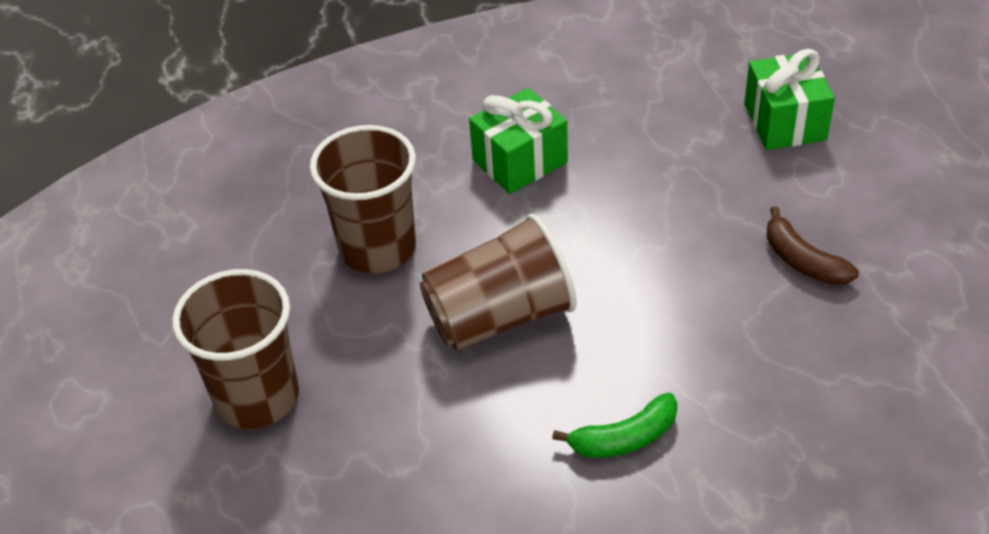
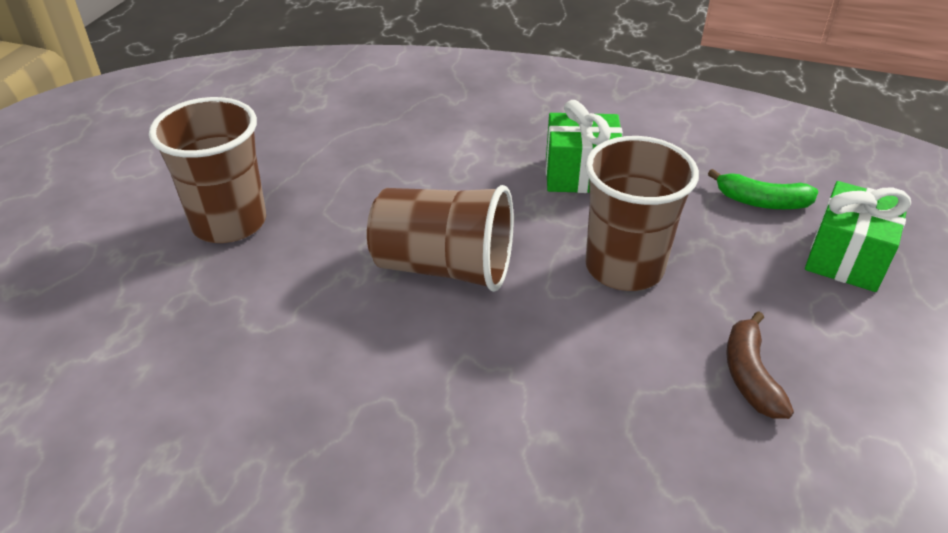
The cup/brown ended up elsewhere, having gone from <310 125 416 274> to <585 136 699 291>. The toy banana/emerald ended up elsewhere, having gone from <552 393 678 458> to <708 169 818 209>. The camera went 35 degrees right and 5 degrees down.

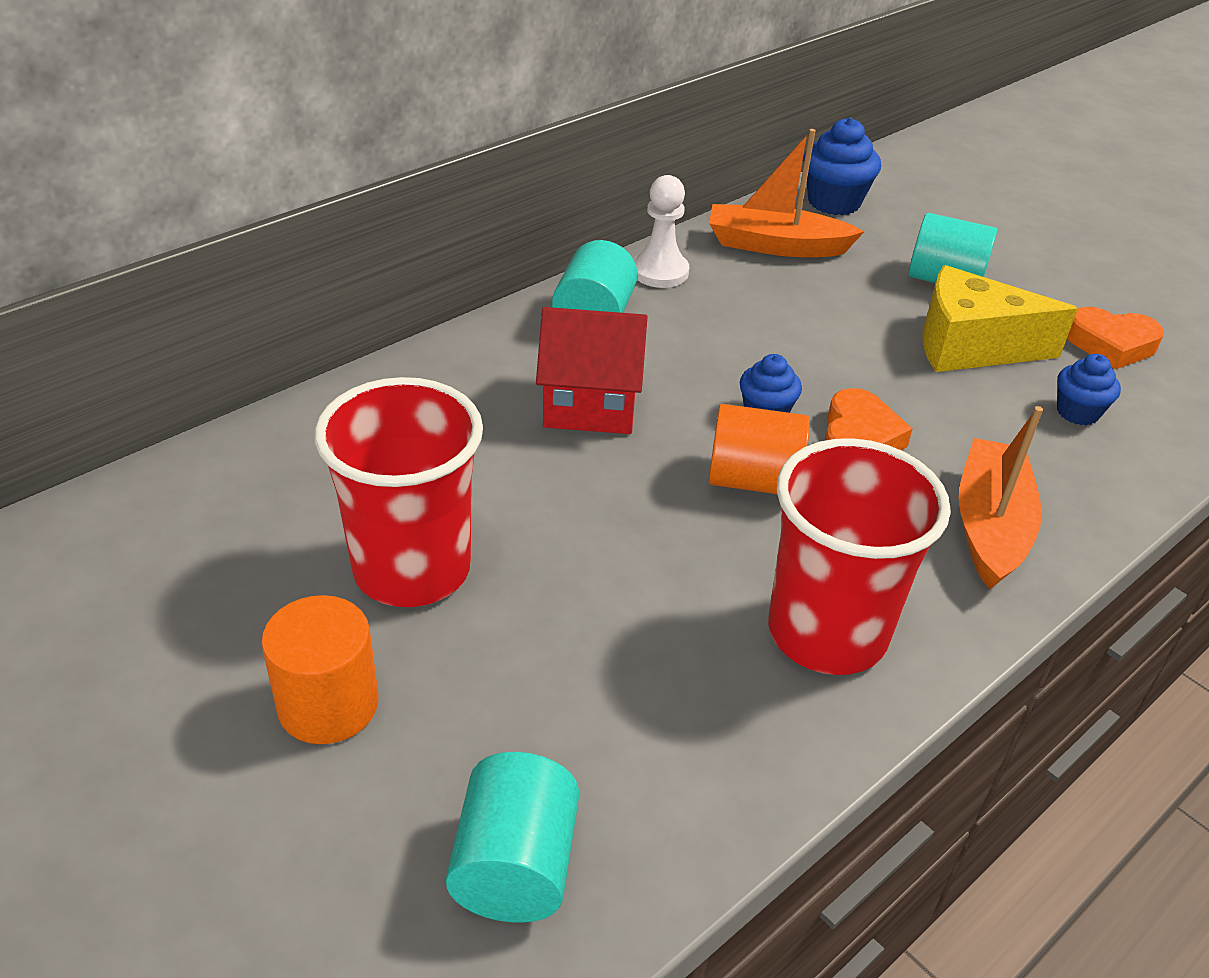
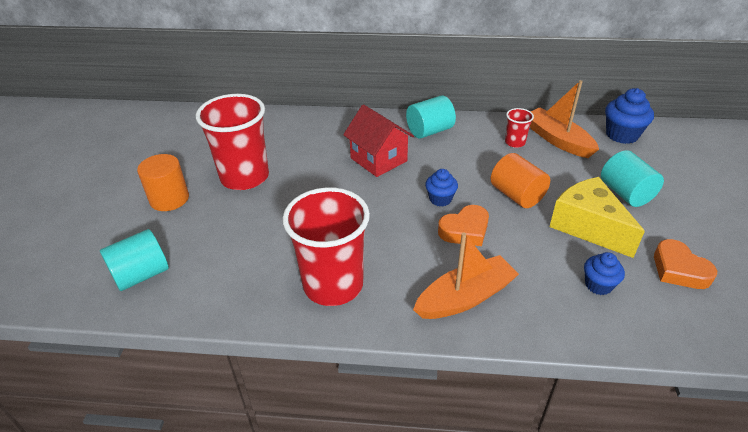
The second view lost the pawn/white at <633 175 689 288>. The second view gained the cup/scarlet at <505 108 534 148>. The cylinder/orange-coloured ended up elsewhere, having gone from <708 404 810 494> to <491 153 550 208>. The camera went 50 degrees right and 0 degrees up.

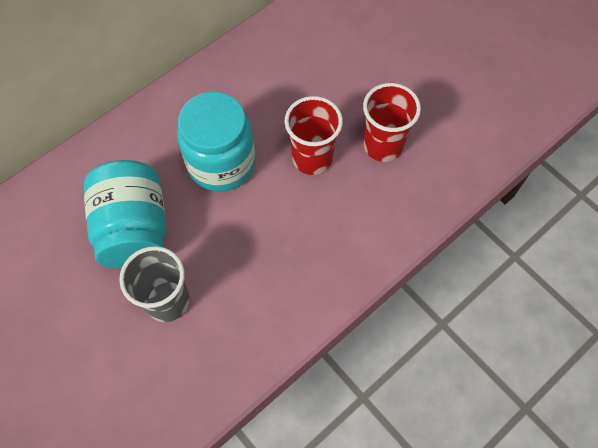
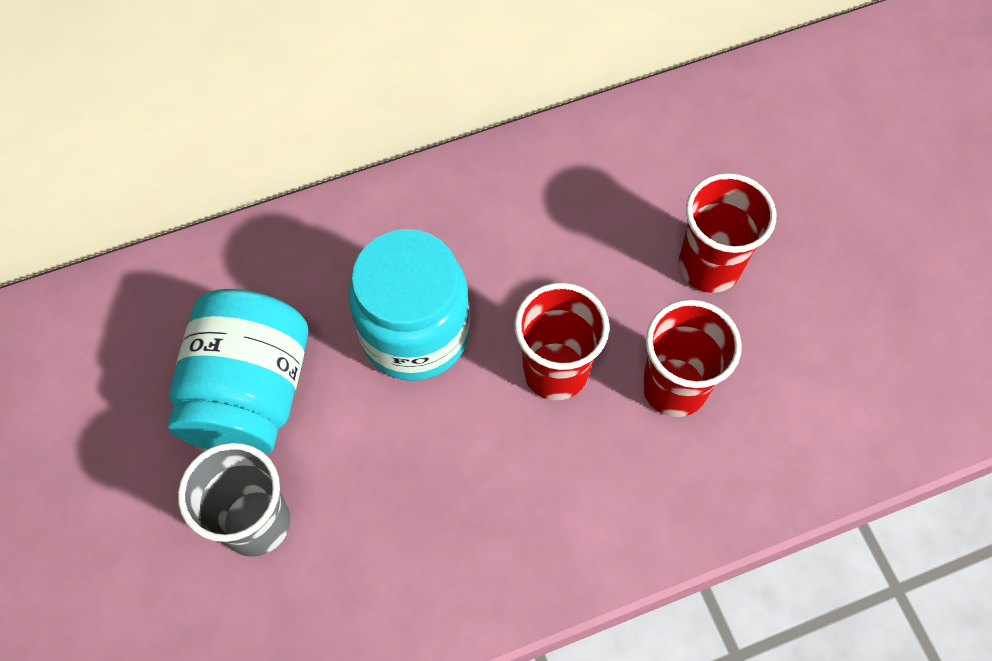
The second view gained the cup/scarlet at <679 173 776 293>. The camera went 20 degrees right and 0 degrees up.

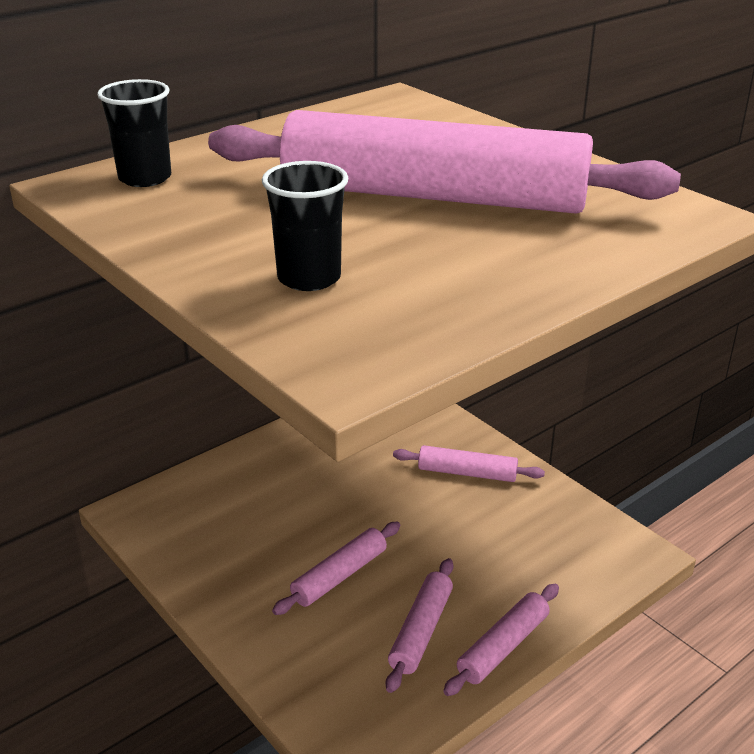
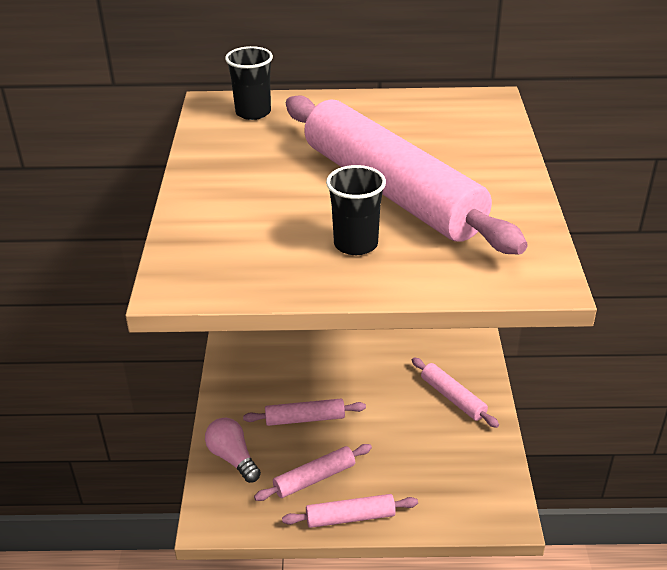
The second view gained the lightbulb/rosy at <205 418 261 483>. The cup/ebony ended up elsewhere, having gone from <262 161 348 291> to <326 165 386 255>. The camera went 40 degrees right and 5 degrees up.

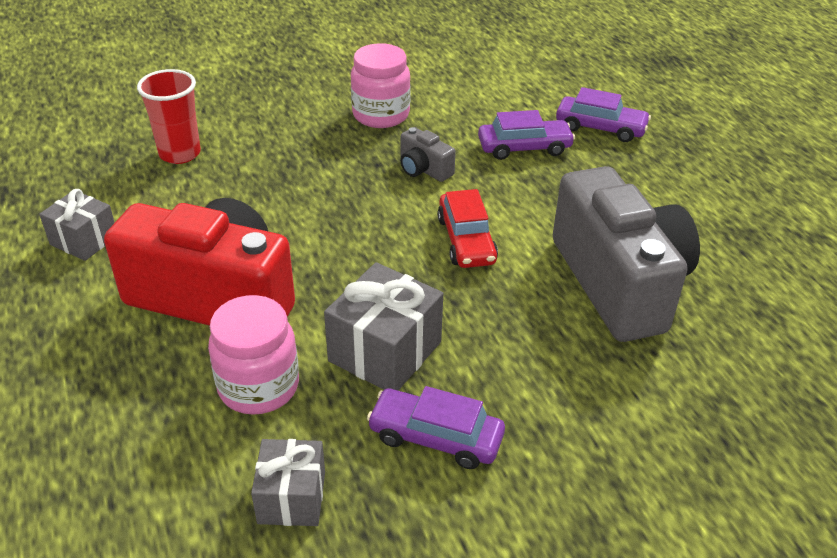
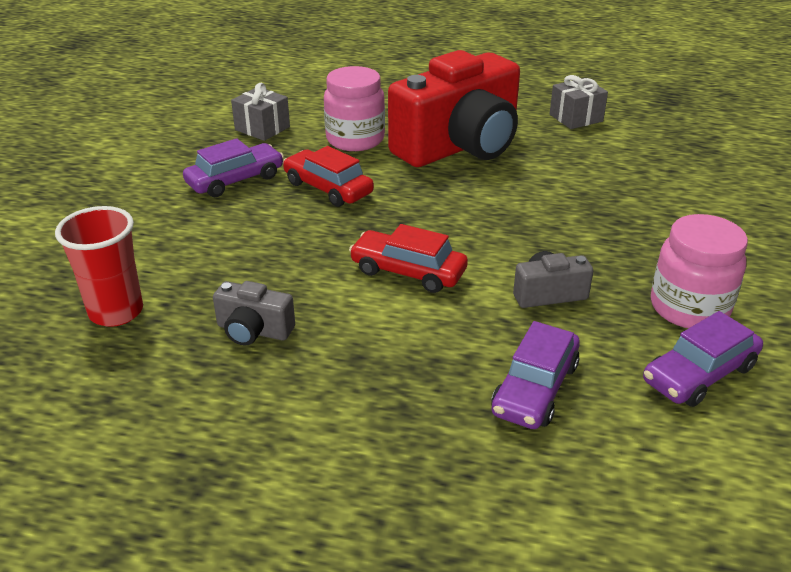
The cup/scarlet ended up elsewhere, having gone from <137 69 201 164> to <55 206 143 327>. The toy car/royal purple ended up elsewhere, having gone from <556 87 651 142> to <643 311 763 407>. Where the present/ash-grey stood at <324 262 443 391>, the toy car/scarlet came to stand at <283 146 374 207>. The size of the camera/ash-grey at <553 166 700 342> changed by a factor of 0.41. The camera went 125 degrees right and 5 degrees down.

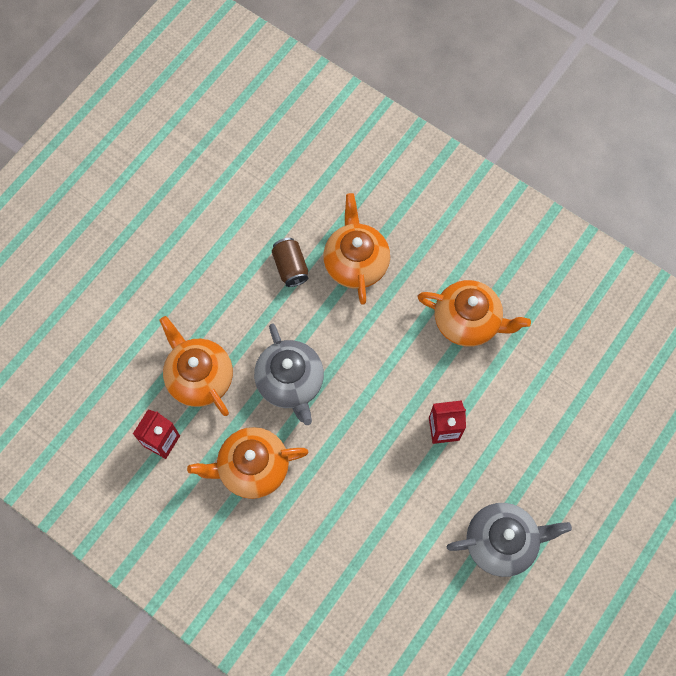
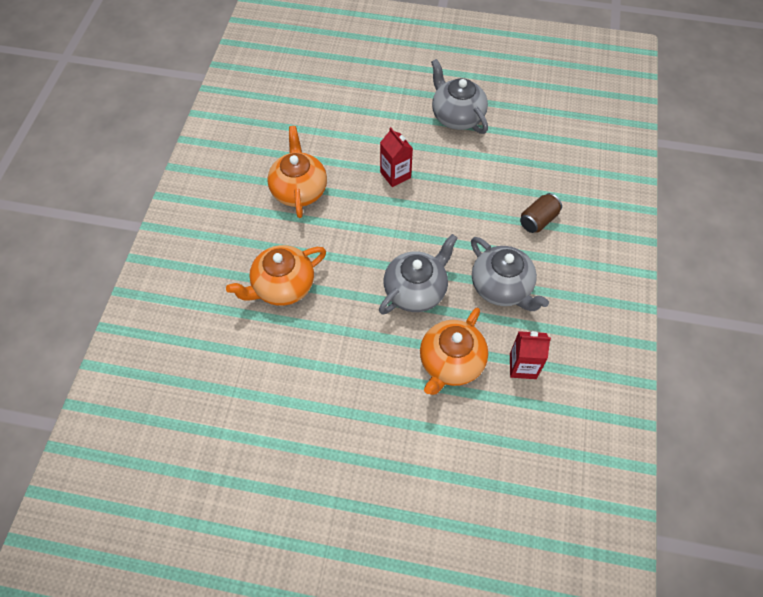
The soda can/brown ended up elsewhere, having gone from <272 238 308 287> to <520 193 562 233>. What was the china teapot/orange-coloured at <187 427 308 499> turned into the china teapot/ash-grey at <471 237 549 311>. The camera went 115 degrees left and 10 degrees down.

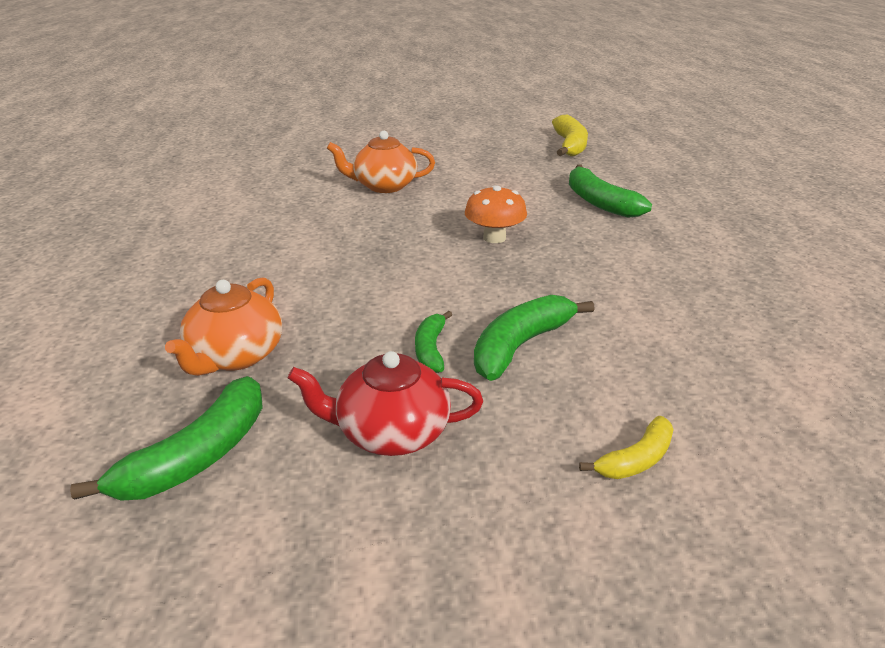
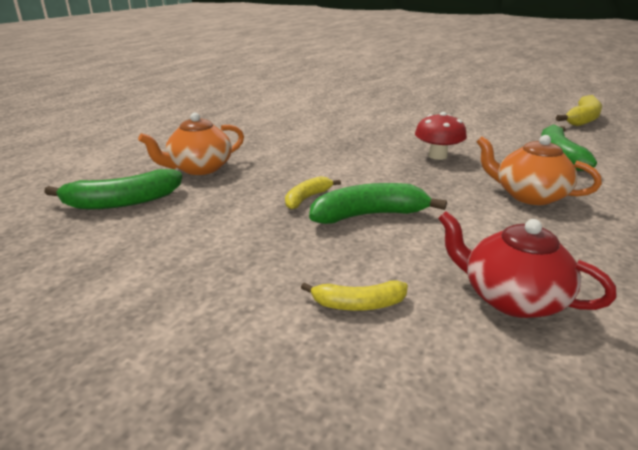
The china teapot/scarlet ended up elsewhere, having gone from <288 351 483 456> to <438 211 617 318>. The china teapot/orange-coloured ended up elsewhere, having gone from <327 131 435 193> to <476 135 602 205>. What was the toy banana/emerald at <415 311 452 373> turned into the toy banana/yellow at <285 176 341 209>. What was the toadstool/orange-coloured at <465 185 527 243> turned into the toadstool/scarlet at <415 112 467 160>. The camera went 35 degrees right and 5 degrees down.

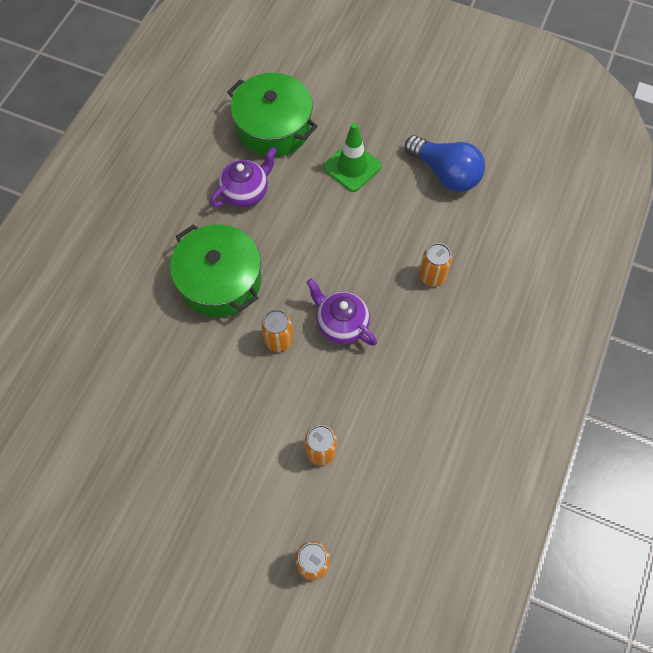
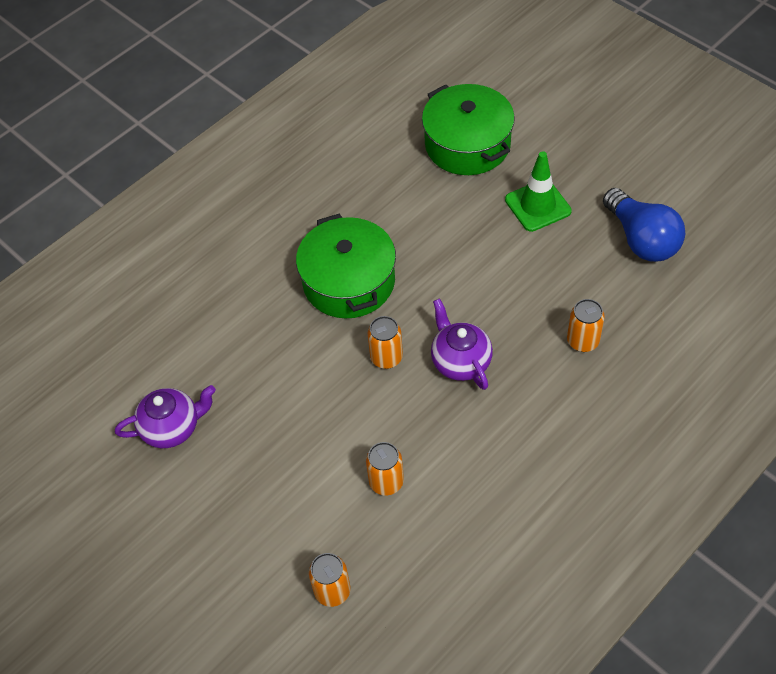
The china teapot/royal purple ended up elsewhere, having gone from <210 147 277 207> to <115 385 216 448>. The camera went 25 degrees right and 10 degrees down.

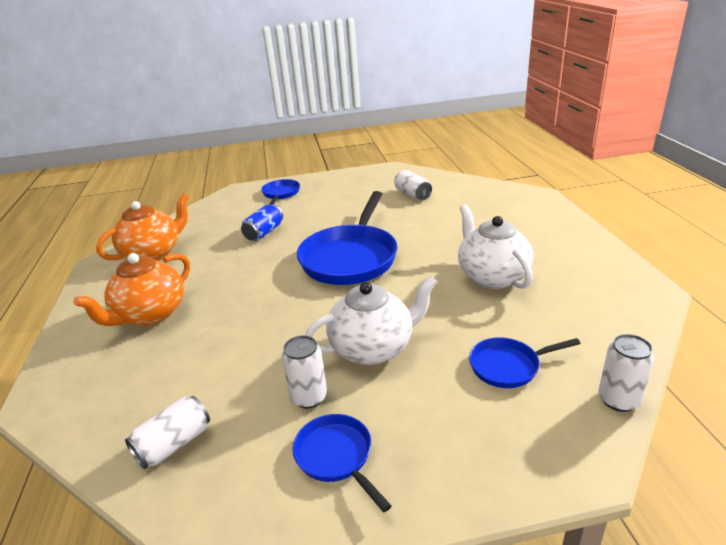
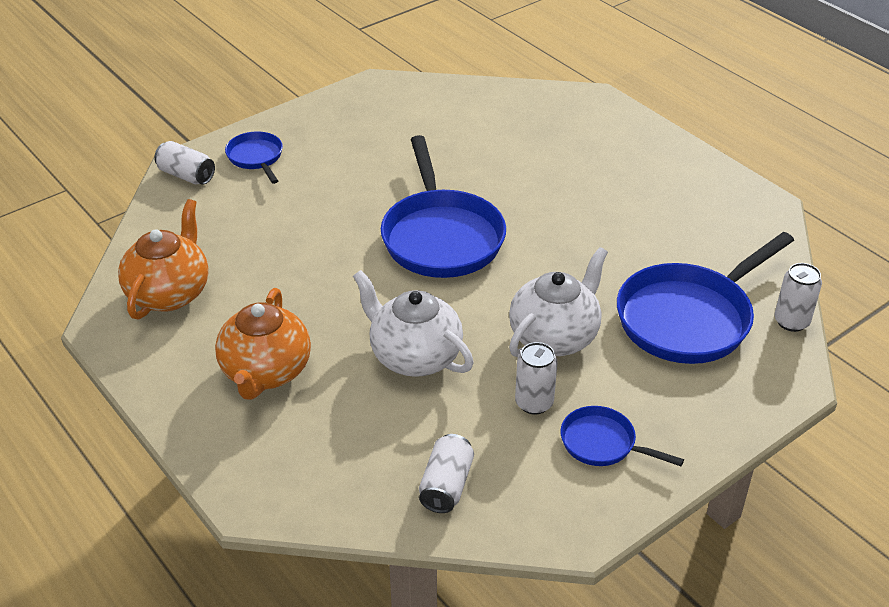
The second view lost the soda can/cobalt at <241 204 283 241>. The soda can/white ended up elsewhere, having gone from <395 170 432 201> to <154 141 215 185>. The china teapot/white ended up elsewhere, having gone from <458 204 534 289> to <353 270 474 377>. The size of the skillet/cobalt at <469 337 581 388> changed by a factor of 2.00. The camera went 30 degrees left and 10 degrees up.

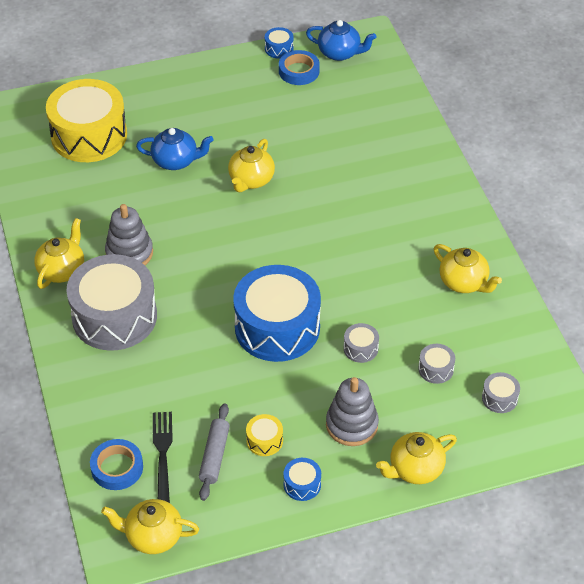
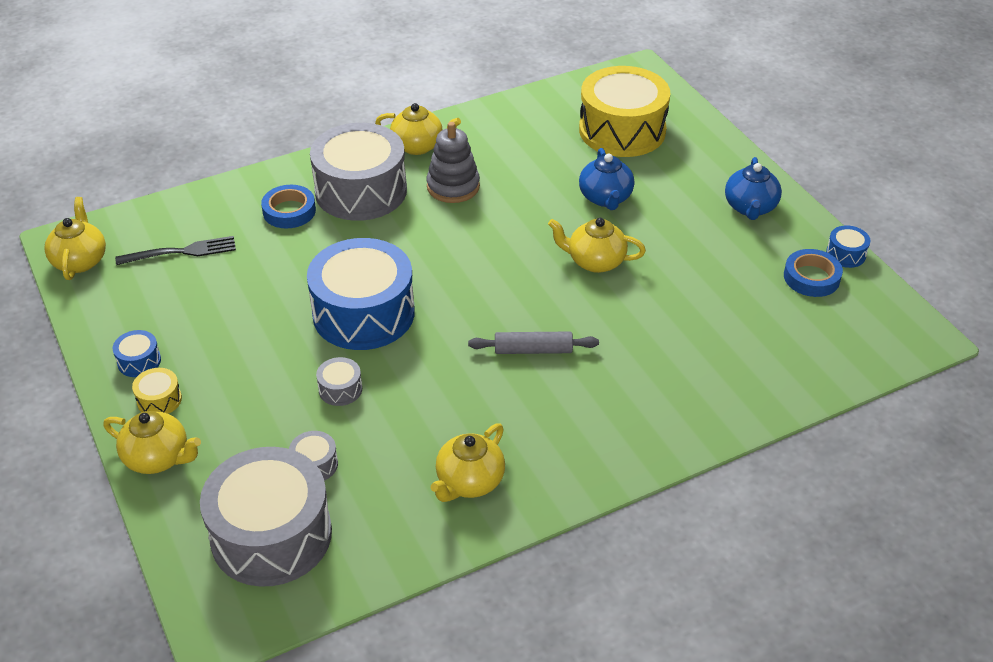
The second view lost the stacking rings/ash-grey at <326 377 379 446>. The sticky tape/cobalt ended up elsewhere, having gone from <90 439 143 490> to <261 185 316 229>. The pastry roller/ash-grey ended up elsewhere, having gone from <199 403 230 501> to <468 331 599 354>. The toy drum/yellow ended up elsewhere, having gone from <246 414 283 456> to <132 368 182 414>. The china teapot/cobalt ended up elsewhere, having gone from <306 20 376 61> to <725 157 782 220>. The china teapot/yellow at <376 432 457 484> ended up facing another way, 150 degrees clockwise from before. The size of the toy drum/ash-grey at <482 372 520 413> changed by a factor of 2.48. The camera went 80 degrees right and 5 degrees down.

